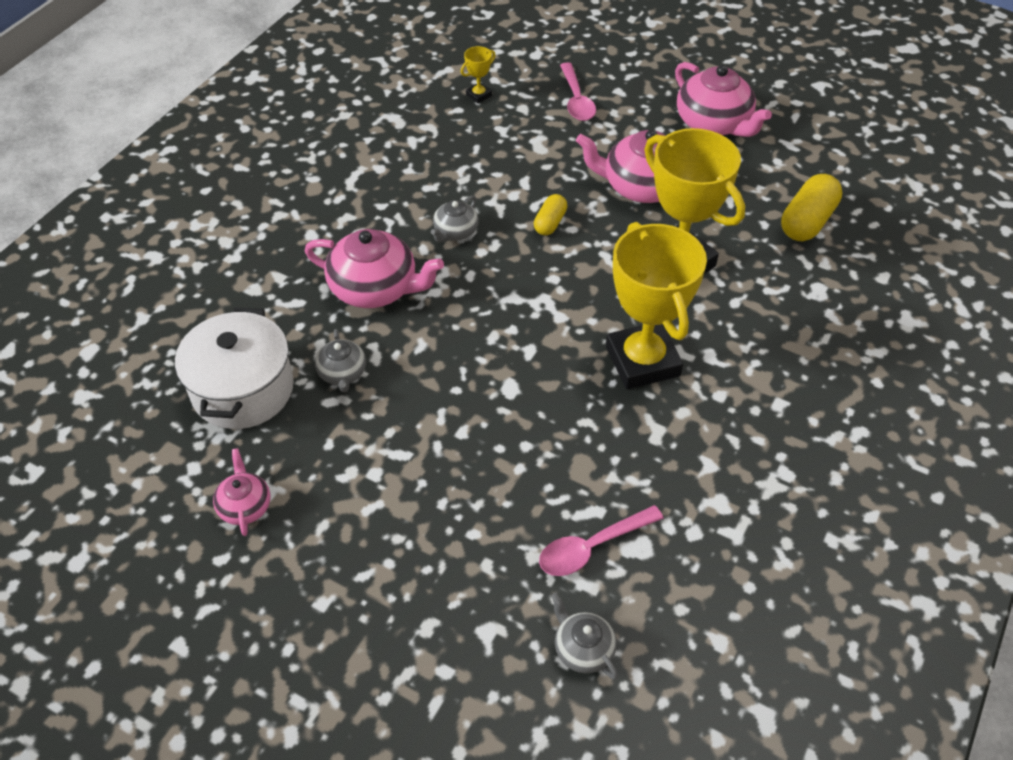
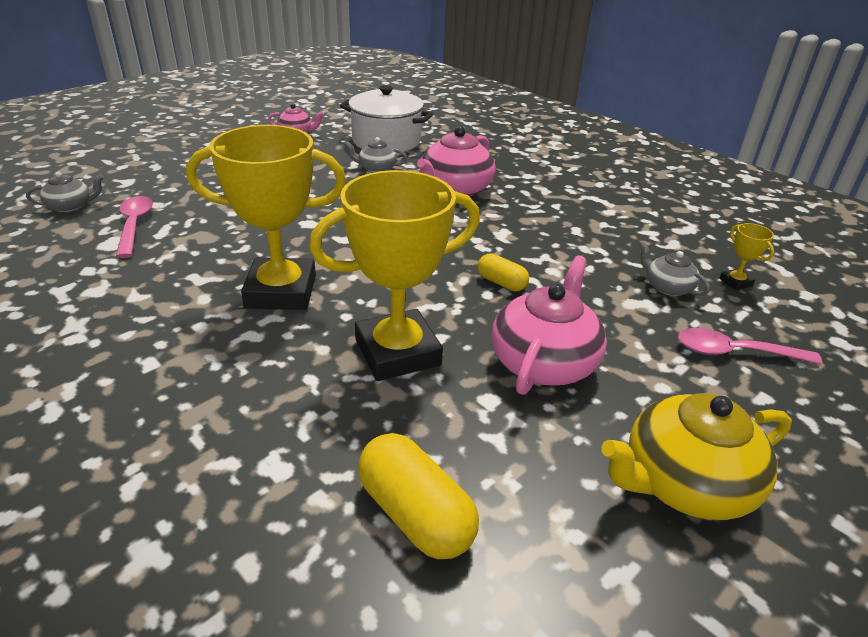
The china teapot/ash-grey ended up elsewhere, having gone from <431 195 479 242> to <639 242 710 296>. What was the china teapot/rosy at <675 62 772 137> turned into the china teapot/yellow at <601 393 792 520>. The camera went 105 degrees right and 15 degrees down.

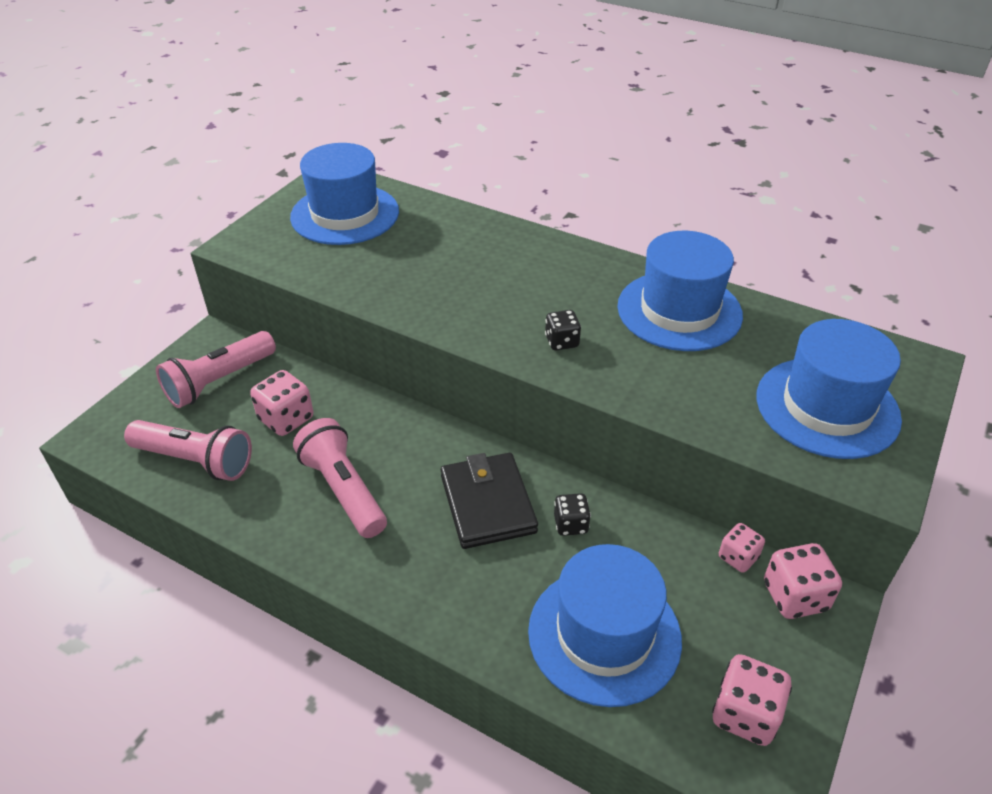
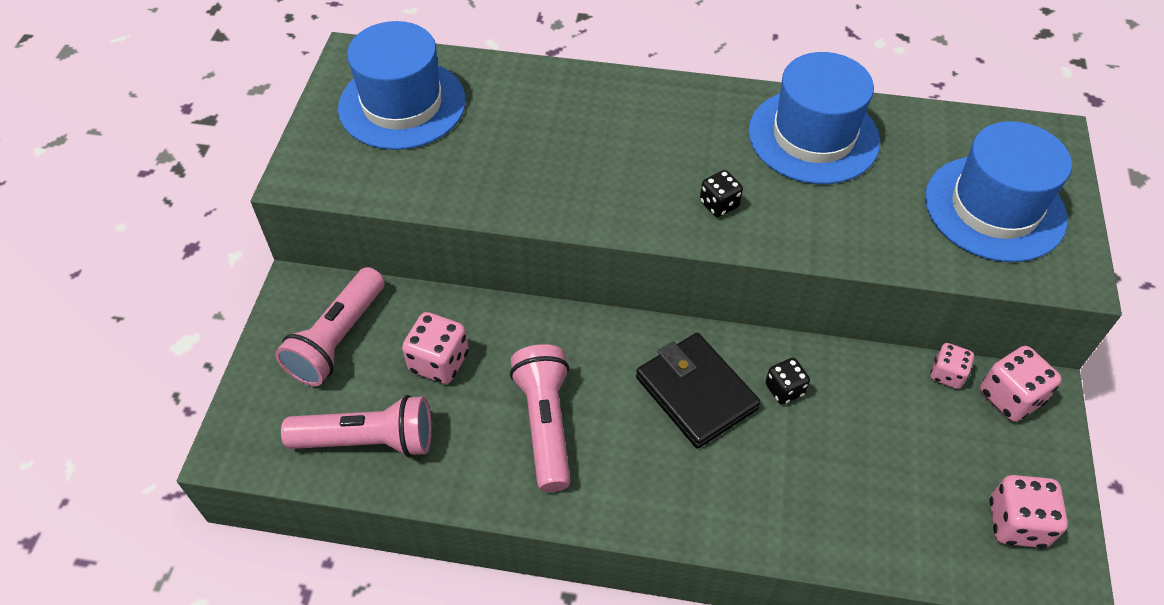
The second view lost the top hat/cobalt at <528 544 682 707>. The pocket torch/rosy at <293 418 387 538> ended up facing another way, 45 degrees clockwise from before. The camera went 20 degrees left and 10 degrees up.

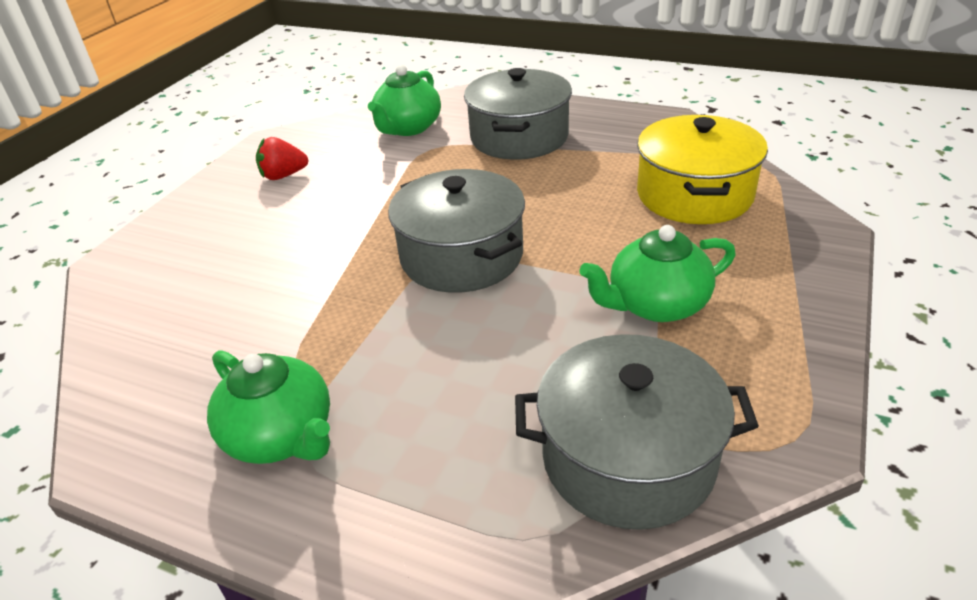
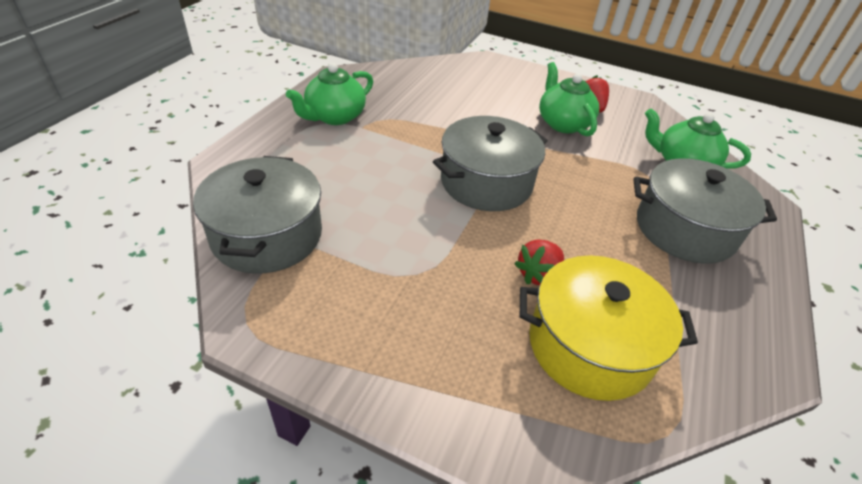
The second view gained the toy strawberry/scarlet at <514 239 564 285>. The china teapot/emerald ended up elsewhere, having gone from <580 225 736 322> to <539 62 599 136>. The camera went 85 degrees right and 5 degrees up.

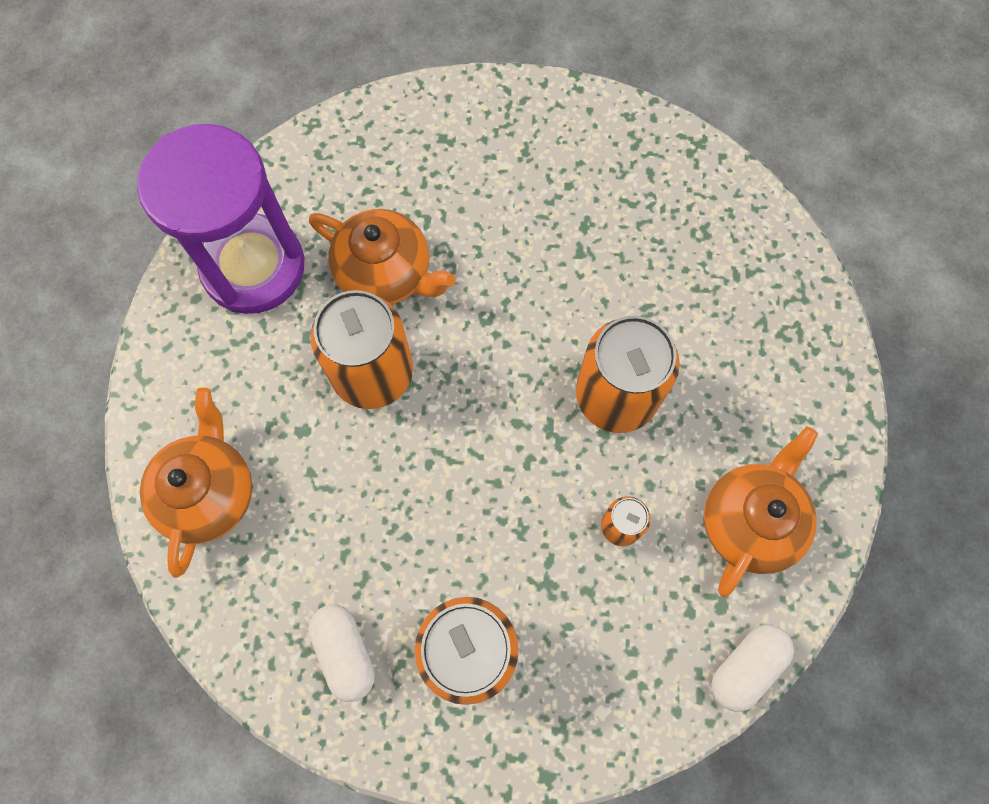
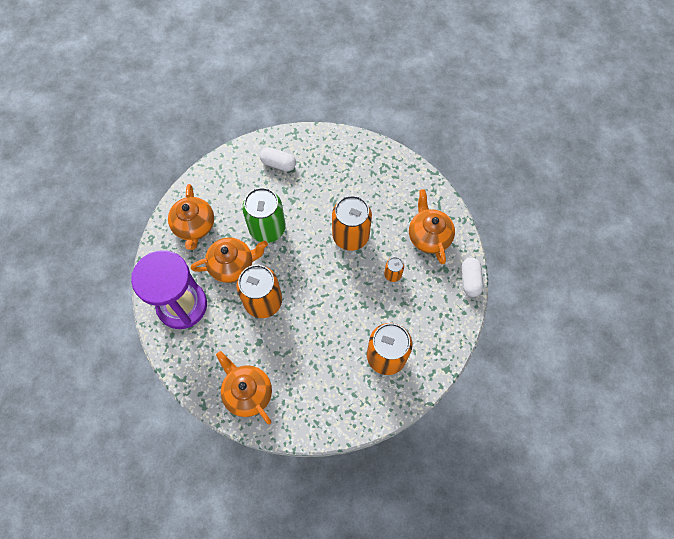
The second view gained the china teapot/orange-coloured at <168 184 214 250>. The second view gained the soda can/emerald at <242 188 286 243>. The pill/white ended up elsewhere, having gone from <308 605 375 702> to <260 147 296 172>. The camera went 45 degrees left and 5 degrees down.

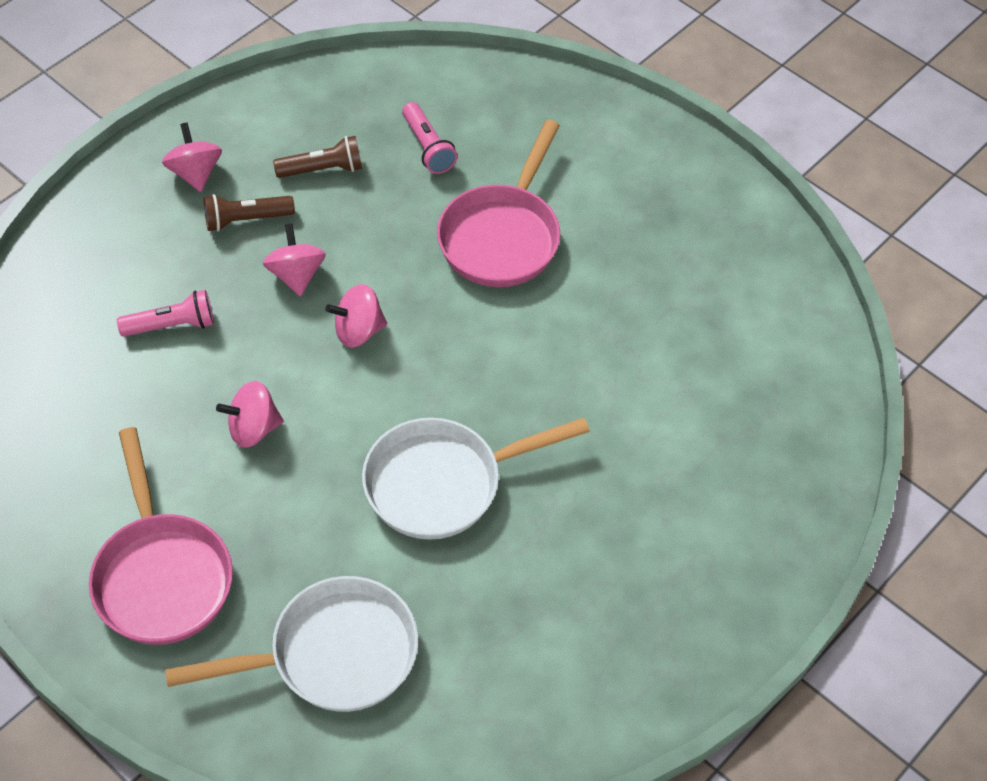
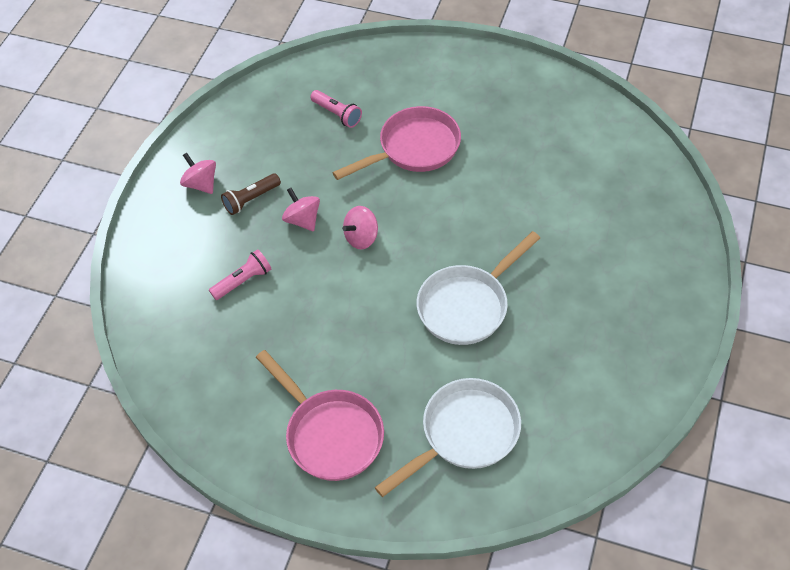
The second view lost the toy top/rosy at <216 381 283 448>. The second view lost the pocket torch/brown at <273 136 362 178>. The skillet/rosy at <437 120 561 287> ended up facing another way, 120 degrees counterclockwise from before. The camera went 20 degrees left and 0 degrees up.

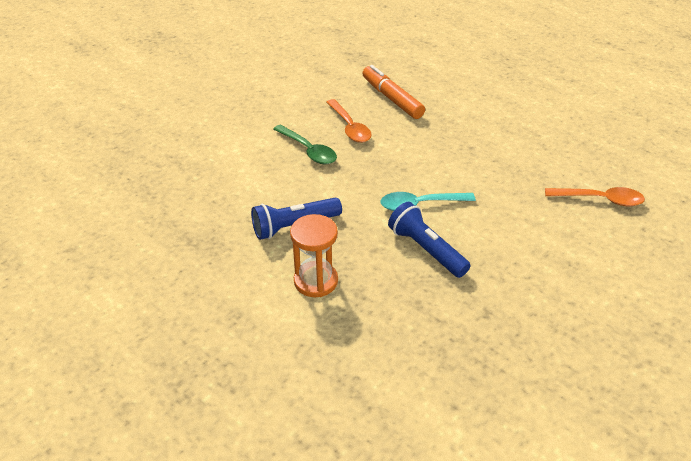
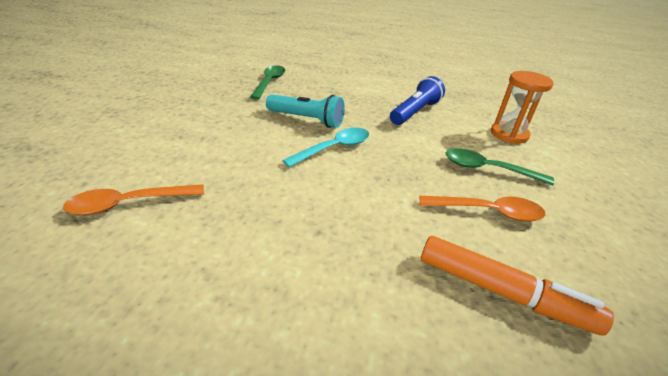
The second view gained the teaspoon/emerald at <250 66 285 100>. The sand timer/orange-coloured ended up elsewhere, having gone from <290 214 338 297> to <491 71 554 144>. What was the pocket torch/cobalt at <388 202 471 278> turned into the pocket torch/turquoise at <266 94 345 128>. The teaspoon/orange-coloured at <326 99 371 143> ended up facing another way, 150 degrees clockwise from before. The camera went 150 degrees right and 5 degrees down.

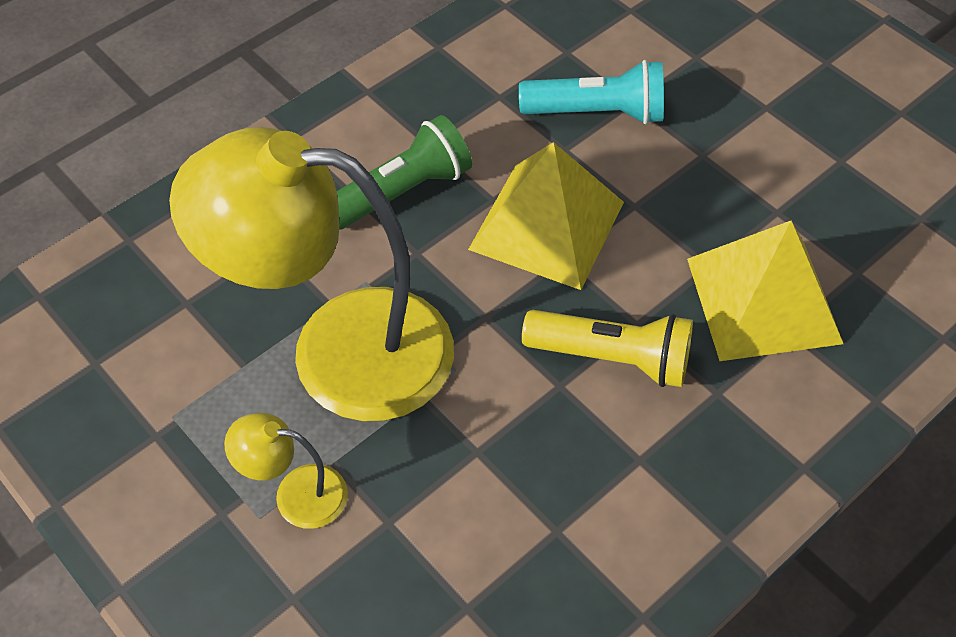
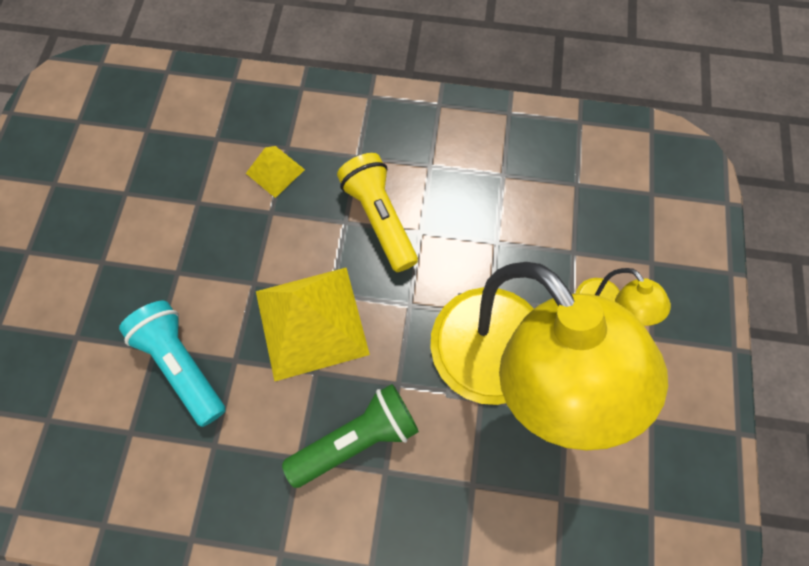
The pocket torch/emerald at <337 115 472 230> ended up facing another way, 135 degrees clockwise from before. The size of the pyramid/yellow at <687 221 843 361> changed by a factor of 0.48. The camera went 130 degrees left and 15 degrees up.

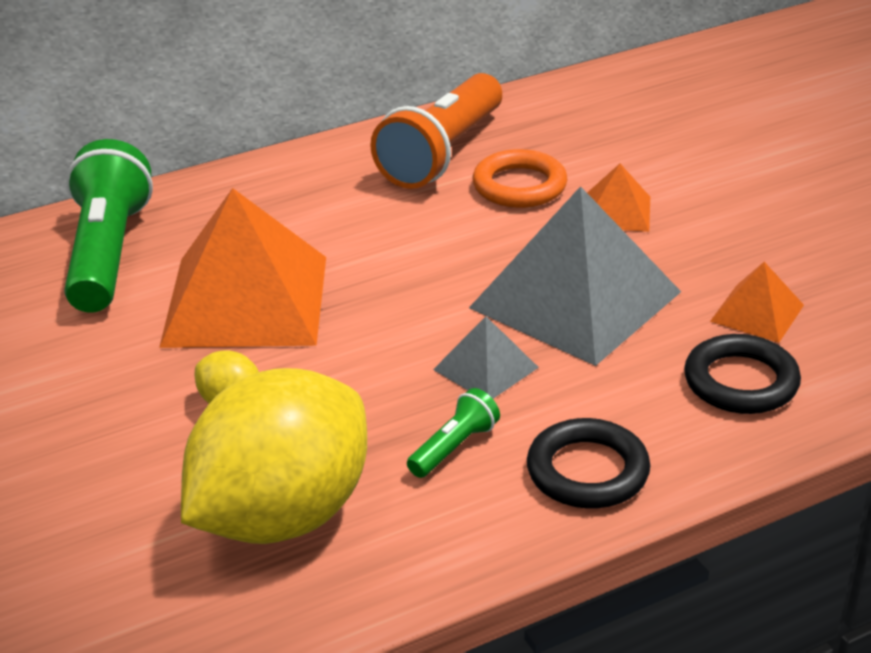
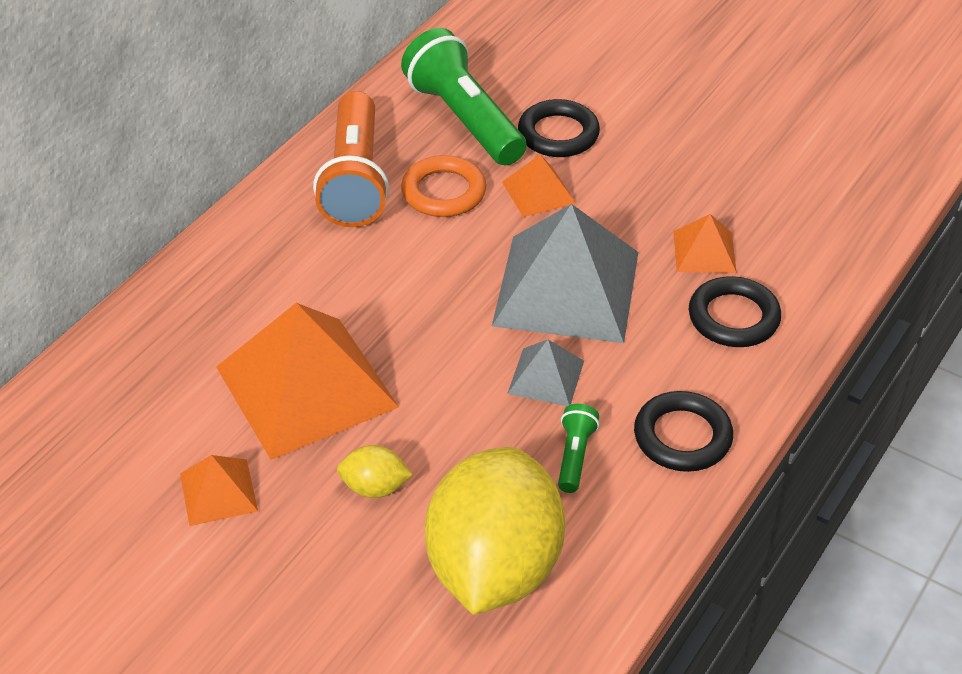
The second view gained the pyramid/orange-coloured at <180 455 258 526>. The second view gained the hoop/ebony at <518 99 600 157>. The pocket torch/emerald ended up elsewhere, having gone from <64 139 153 313> to <401 28 527 166>. The camera went 30 degrees left and 10 degrees up.

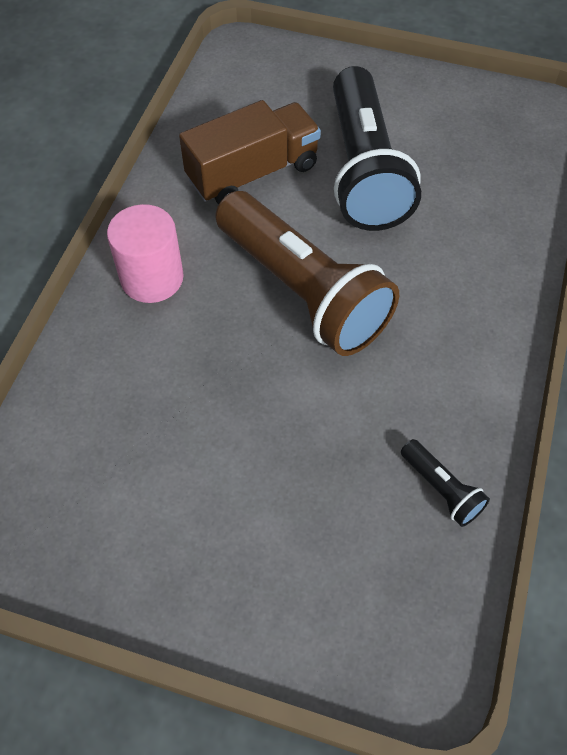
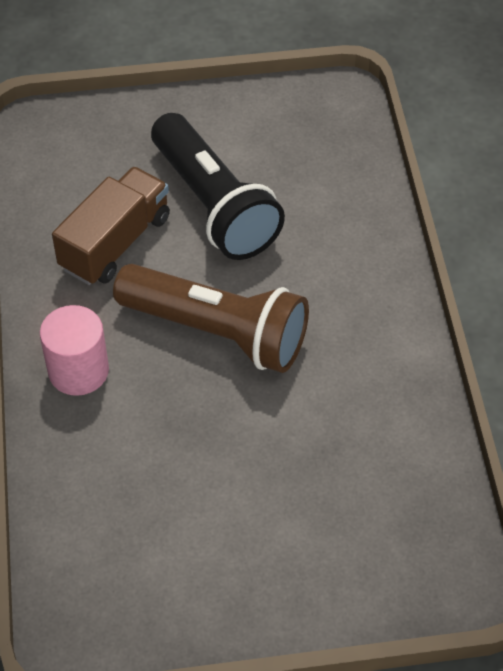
The second view lost the pocket torch/ebony at <401 439 490 527>. The camera went 25 degrees left and 5 degrees down.

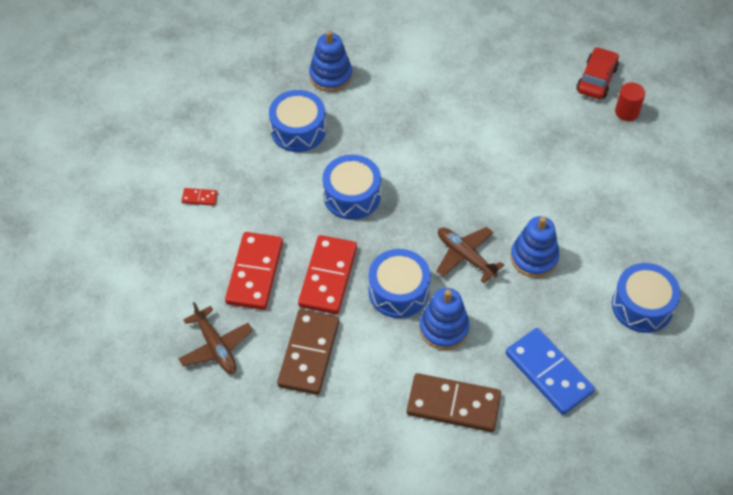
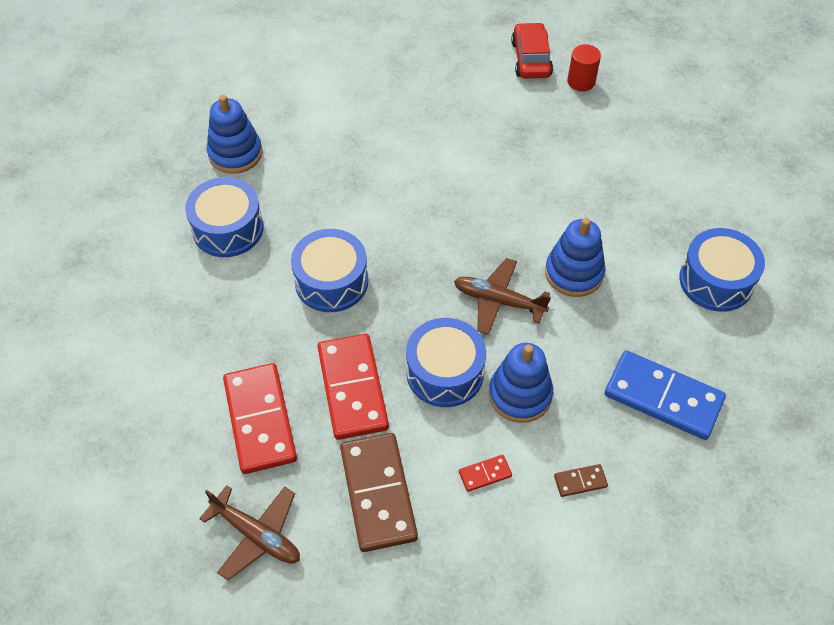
The domino/scarlet ended up elsewhere, having gone from <181 188 218 206> to <459 455 512 492>. The size of the domino/brown at <407 373 501 432> changed by a factor of 0.43. The camera went 25 degrees left and 0 degrees up.

